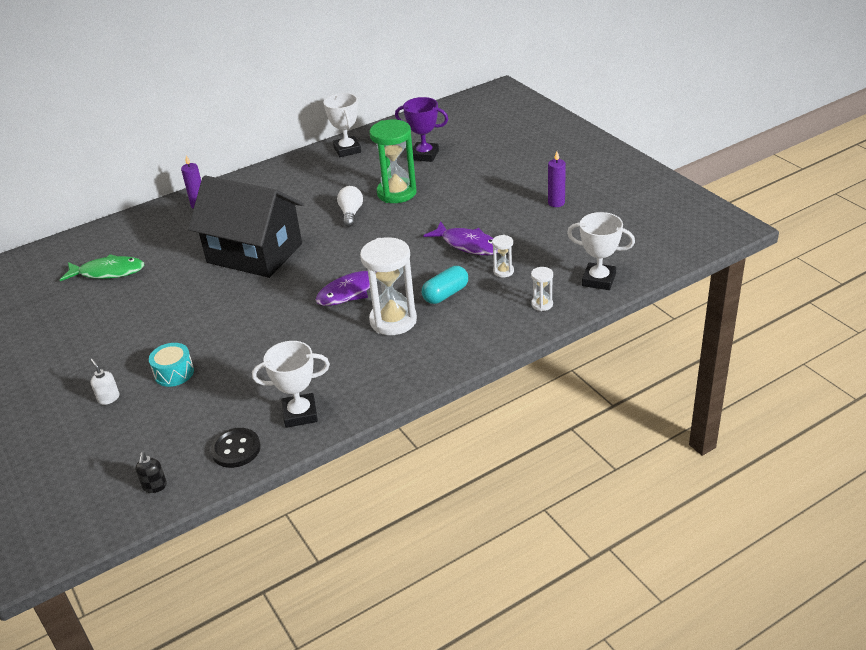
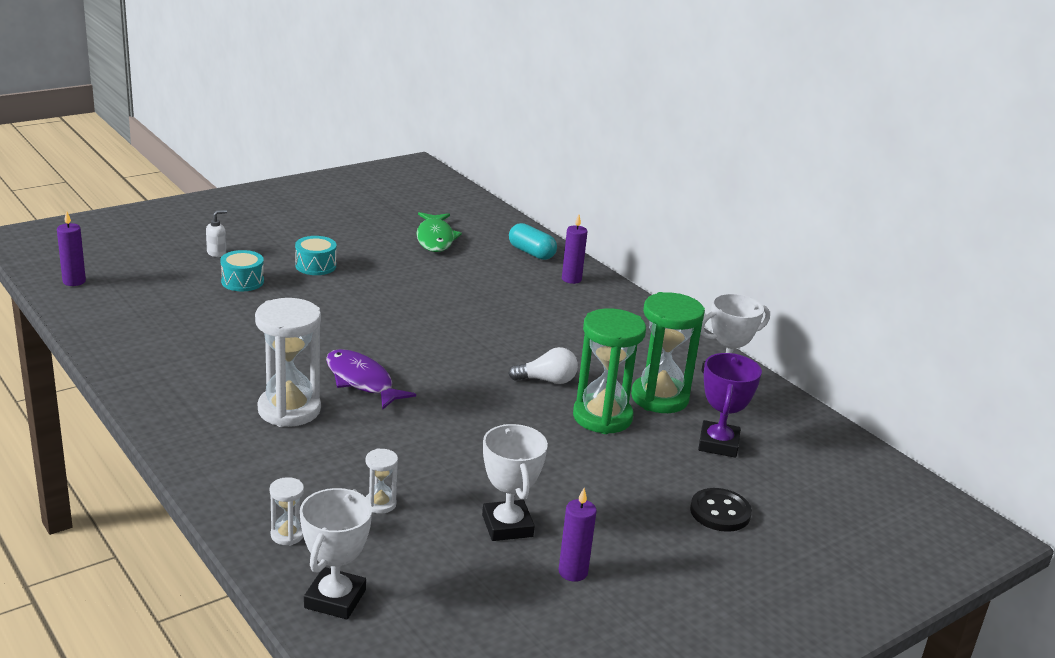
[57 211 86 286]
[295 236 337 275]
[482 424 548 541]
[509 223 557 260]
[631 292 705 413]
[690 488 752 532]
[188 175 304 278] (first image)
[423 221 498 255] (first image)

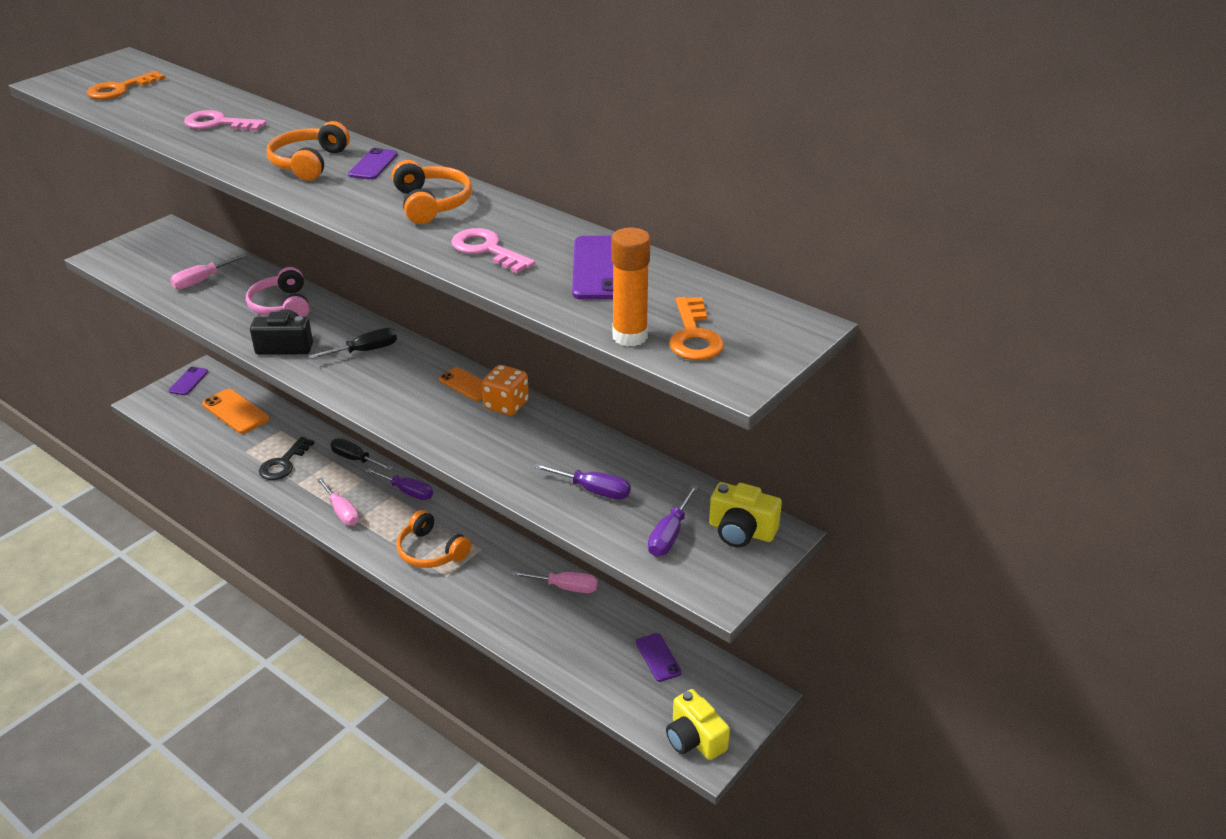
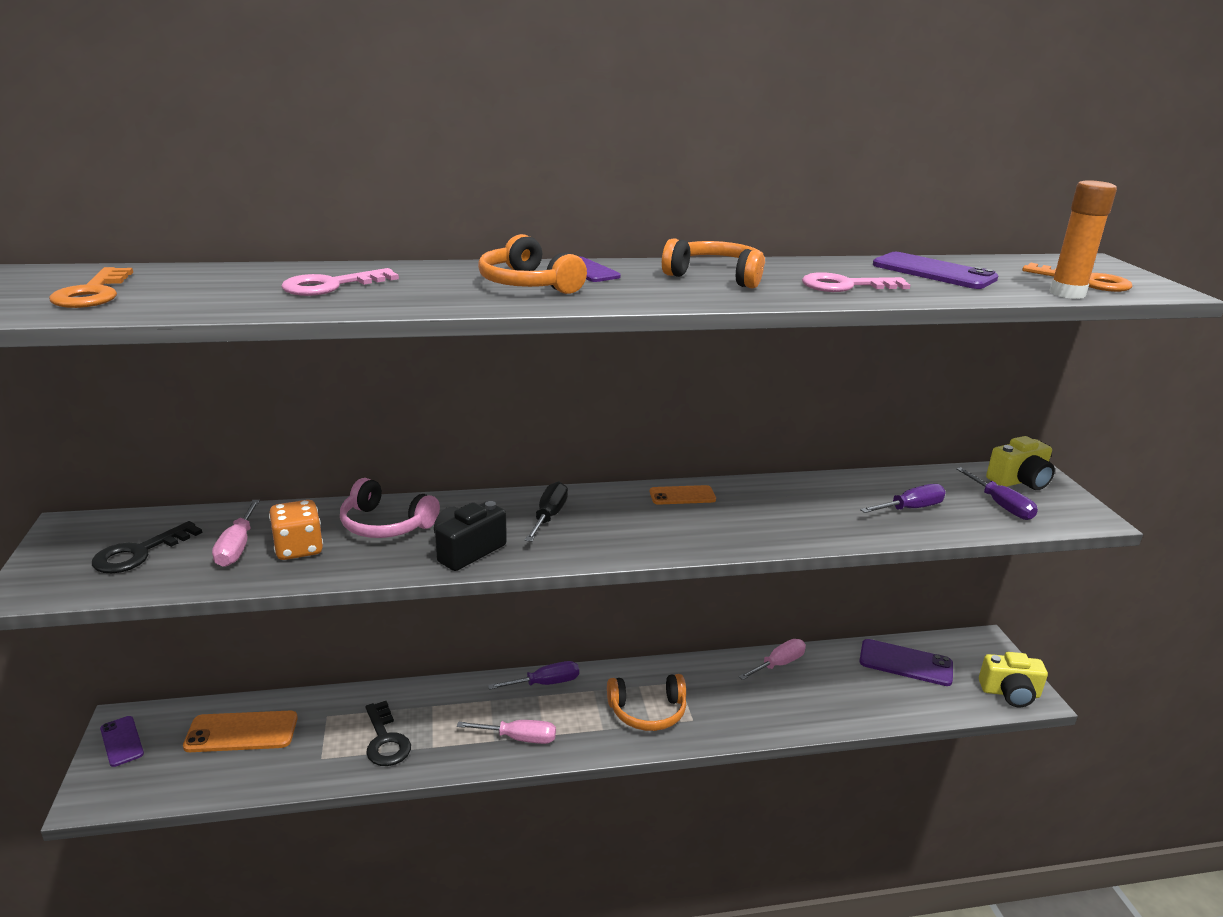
[92 521 202 573]
[269 500 323 560]
[859 639 953 686]
[330 438 393 471] (first image)

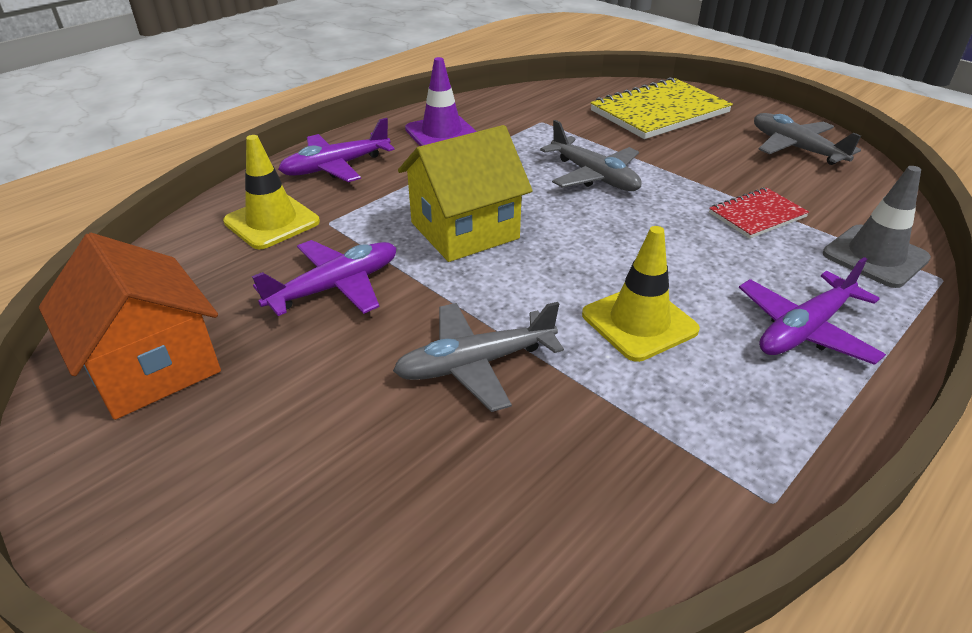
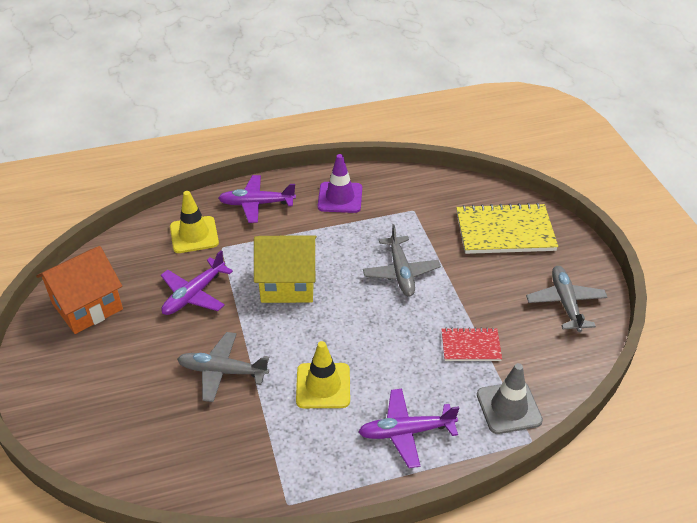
[36 246 123 334]
[161 250 233 315]

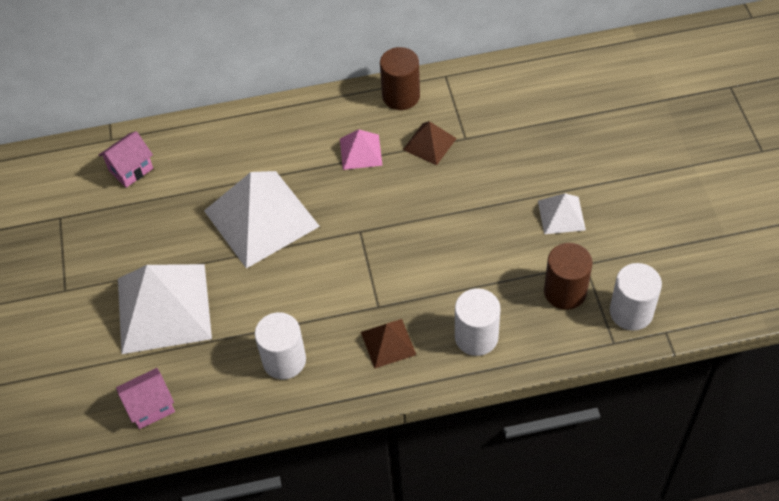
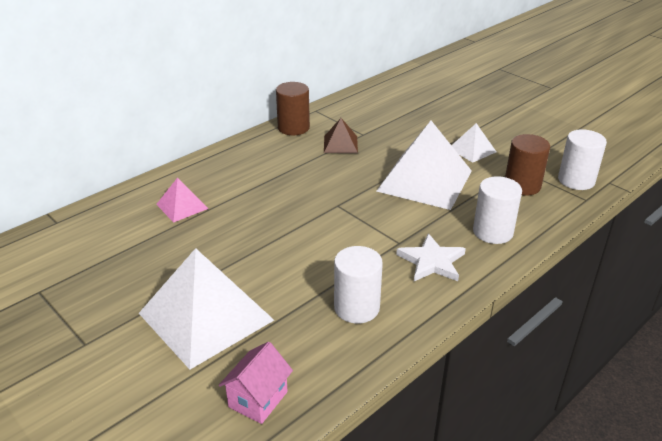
[156 177 208 223]
[377 121 472 210]
[396 233 466 281]
[99 131 153 188] (first image)

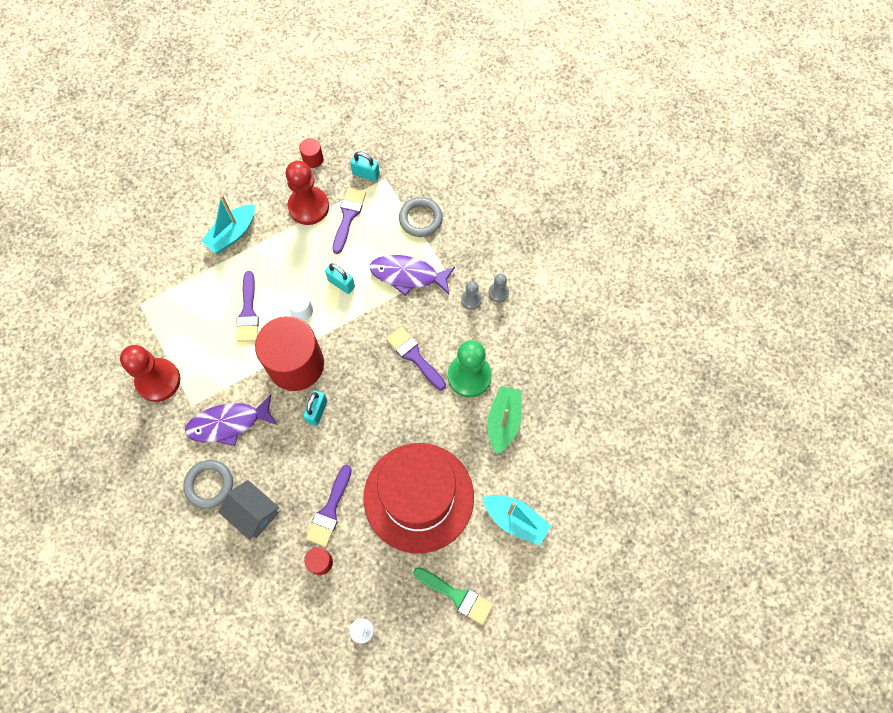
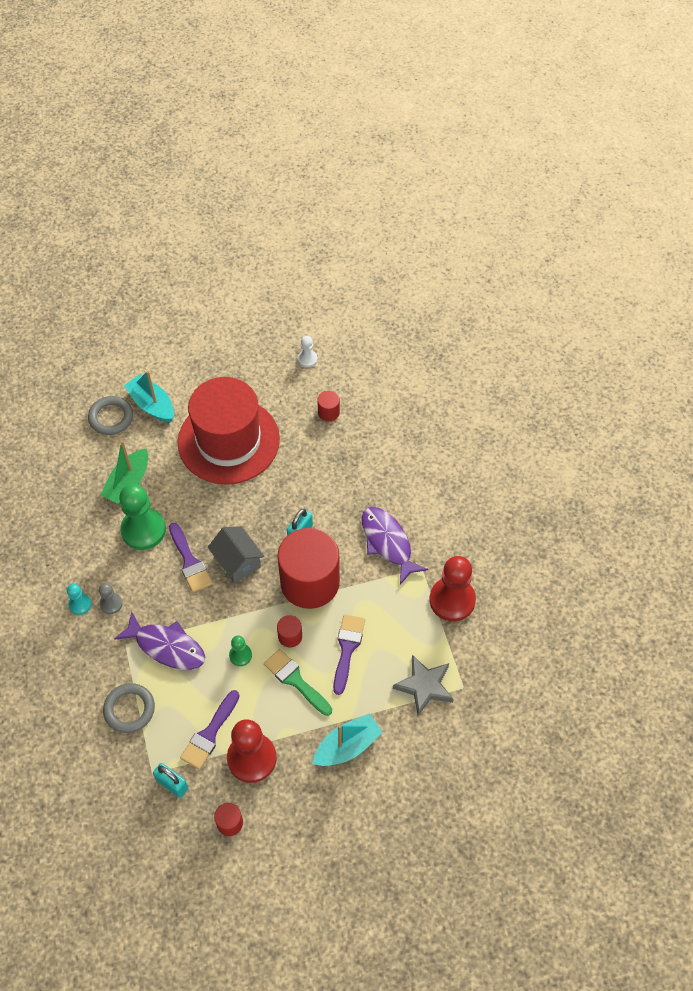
[67 584 91 615]
[88 396 133 435]
[208 526 264 583]
[229 635 252 666]
[264 649 332 716]
[277 615 302 648]
[362 507 428 585]
[393 655 454 716]
[306 465 352 547] (first image)

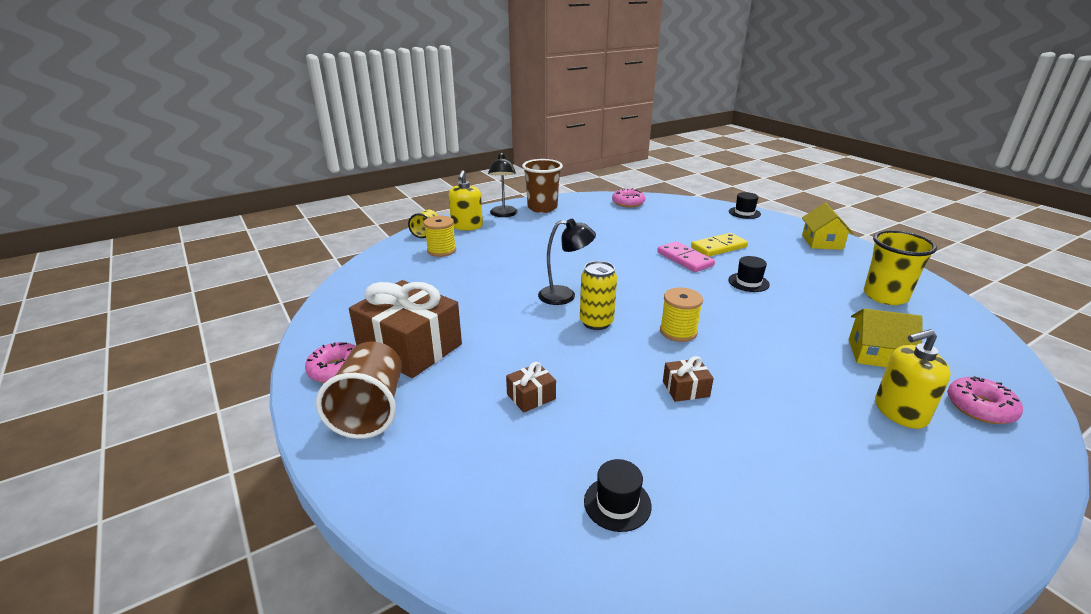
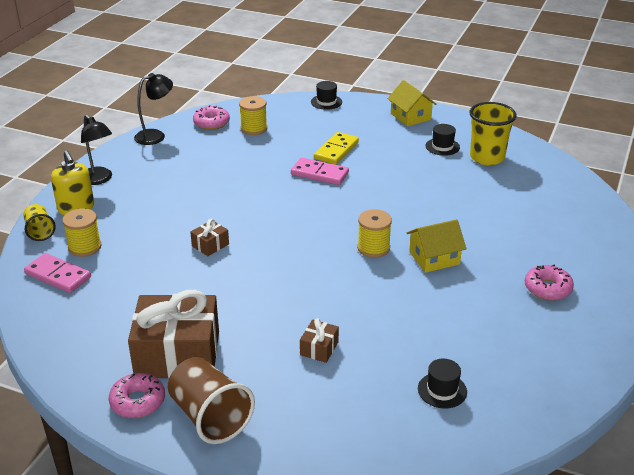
[24 253 91 293]
[134 73 173 145]
[190 219 229 256]
[239 96 267 135]
[407 219 467 273]
[426 124 460 156]
[525 265 574 301]
[522 159 563 213] (first image)
[580 261 617 330] (first image)
[875 329 951 429] (first image)

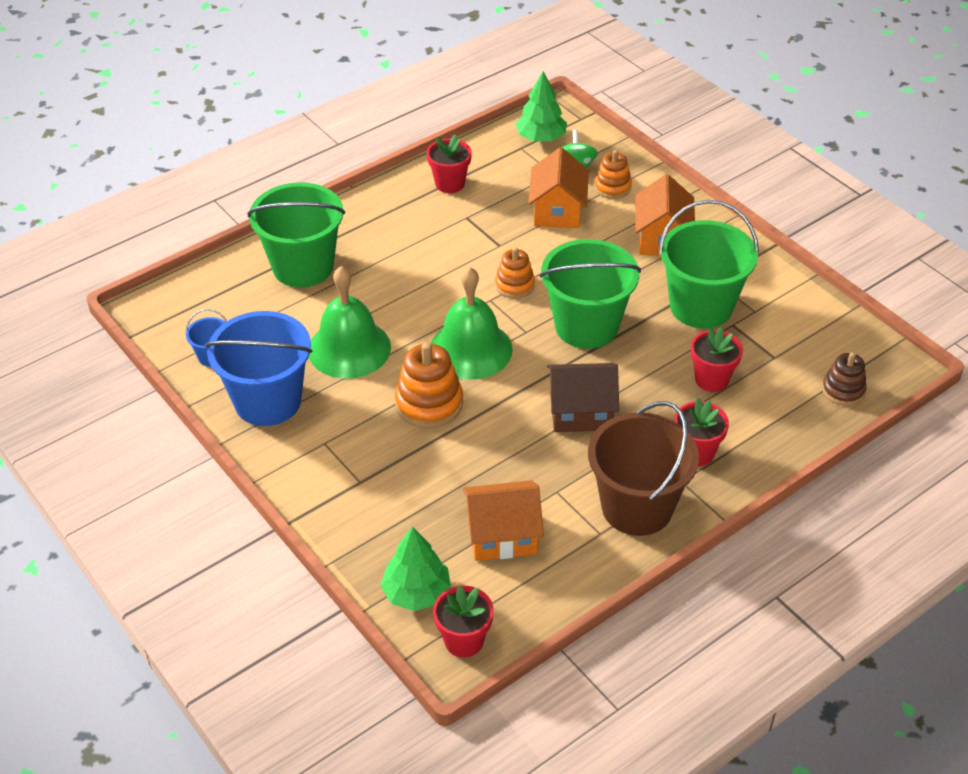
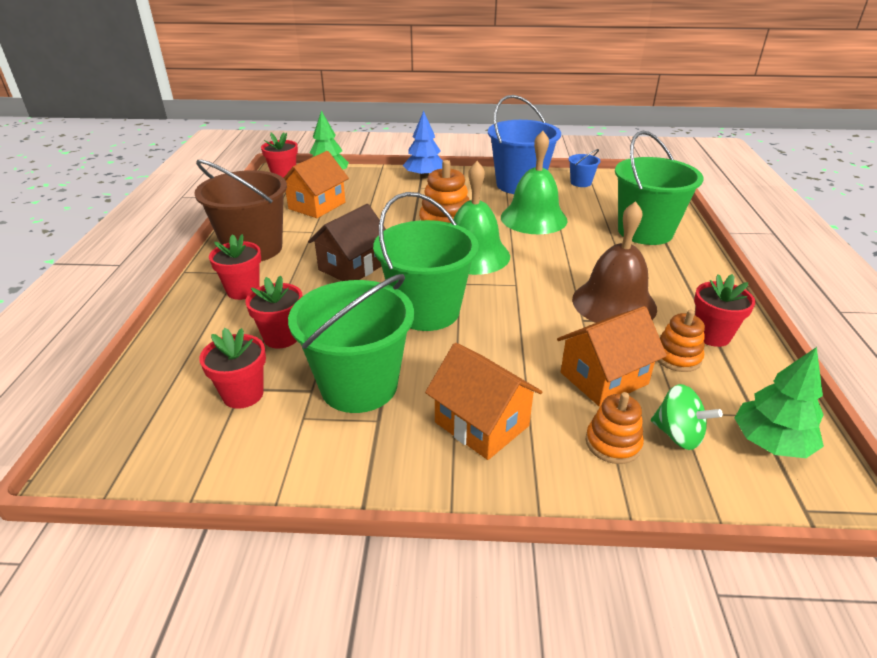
[199 328 266 409]
[403 111 443 178]
[557 306 667 407]
[572 201 657 323]
[658 310 705 372]
[822 352 867 406] (first image)

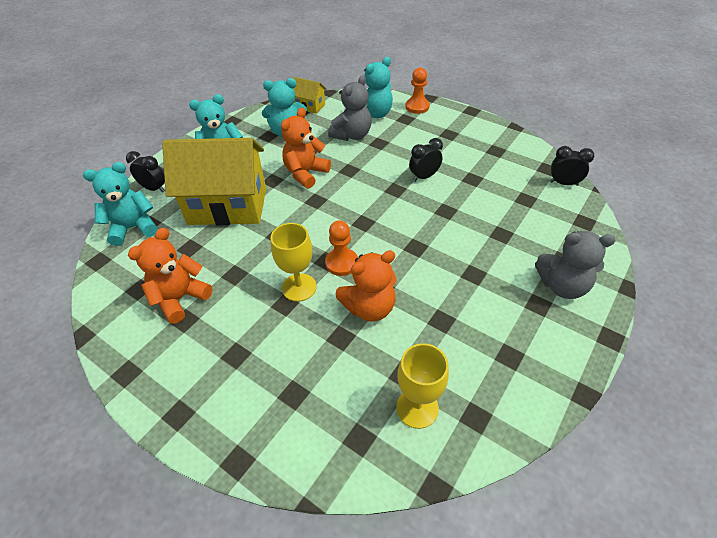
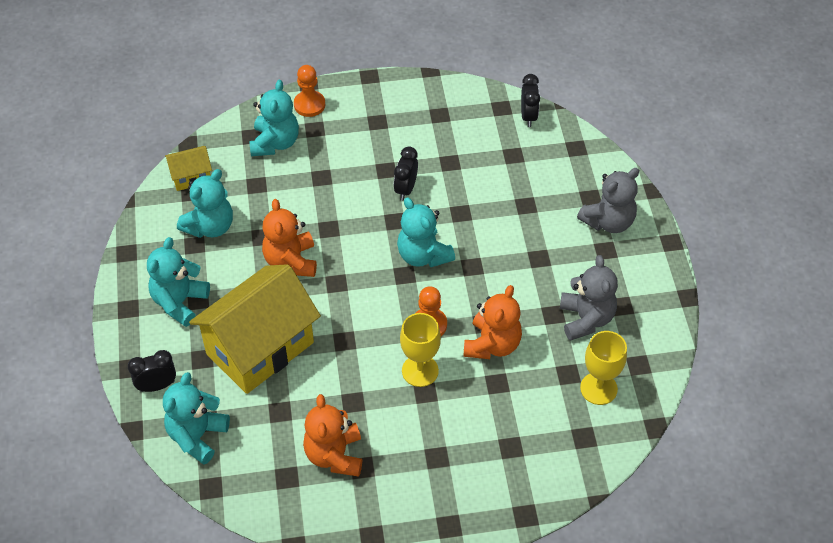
[397 197 455 267]
[521 74 540 127]
[560 255 618 341]

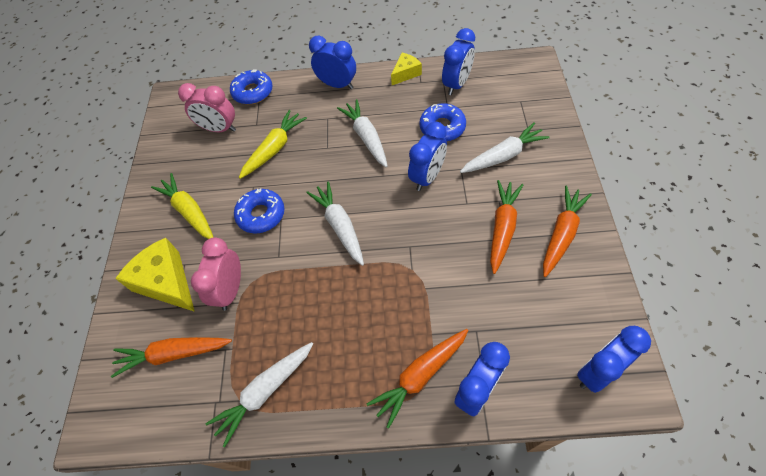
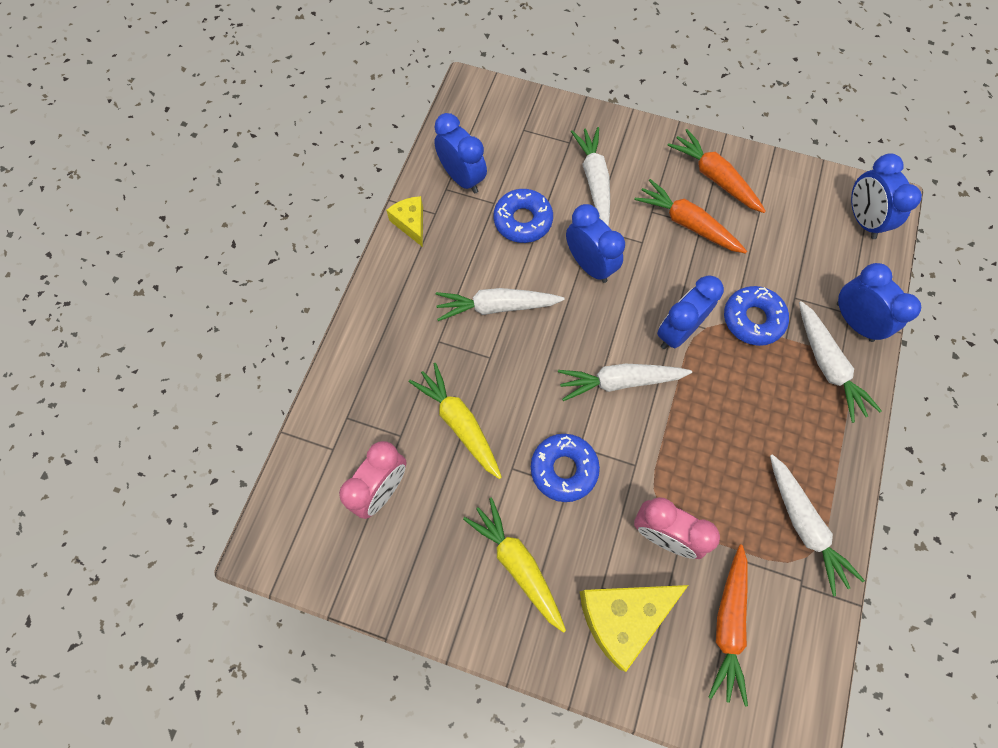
[463 498 566 633]
[657 275 724 349]
[724 286 789 346]
[799 301 882 423]

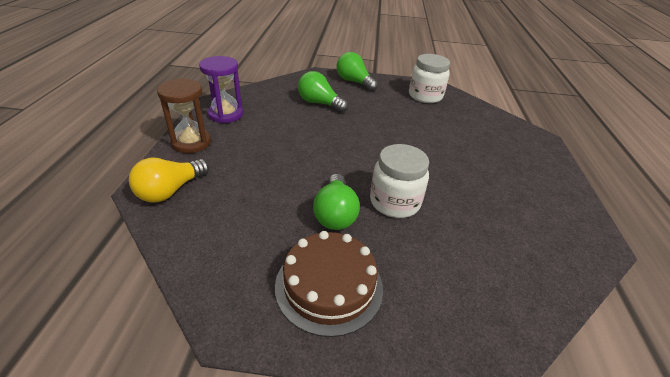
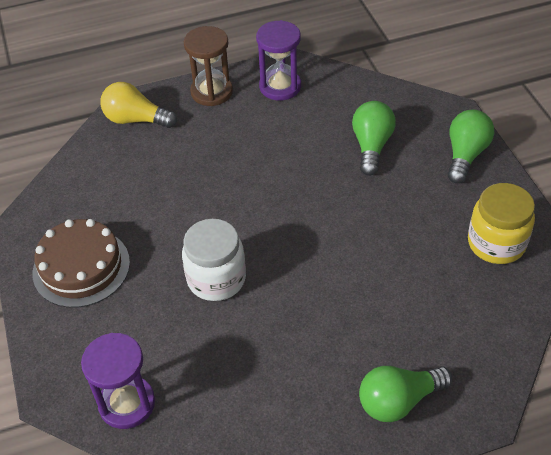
[81 333 155 429]
[359 366 452 422]
[468 183 535 264]

